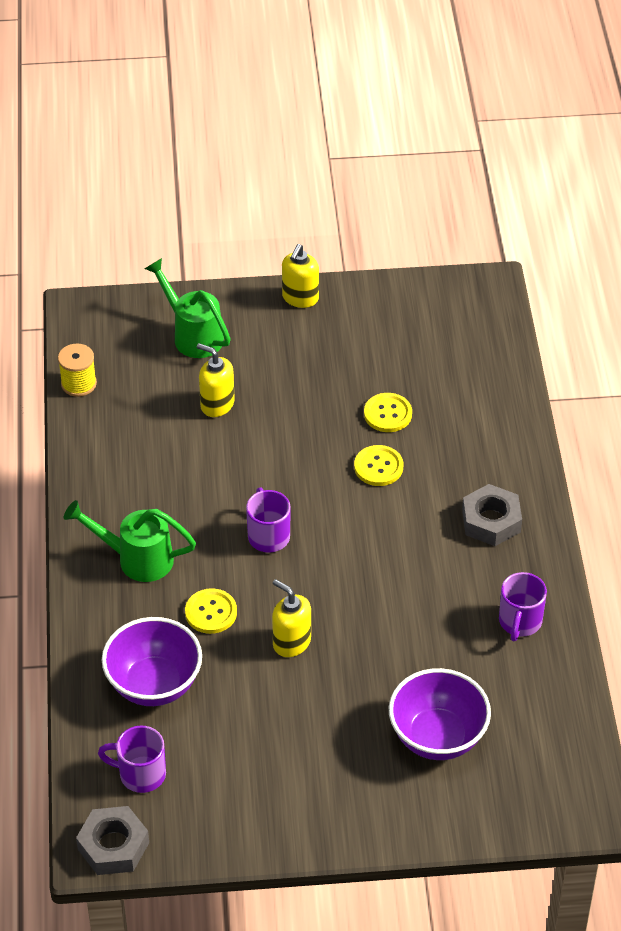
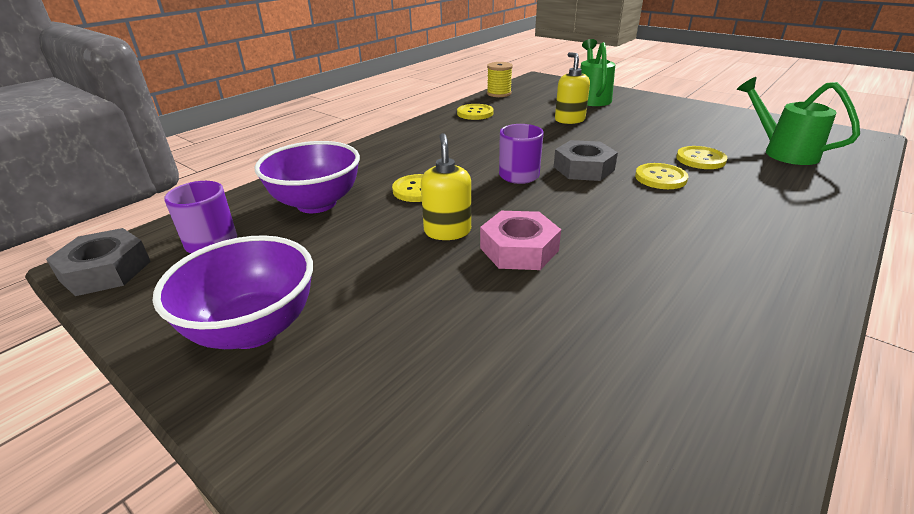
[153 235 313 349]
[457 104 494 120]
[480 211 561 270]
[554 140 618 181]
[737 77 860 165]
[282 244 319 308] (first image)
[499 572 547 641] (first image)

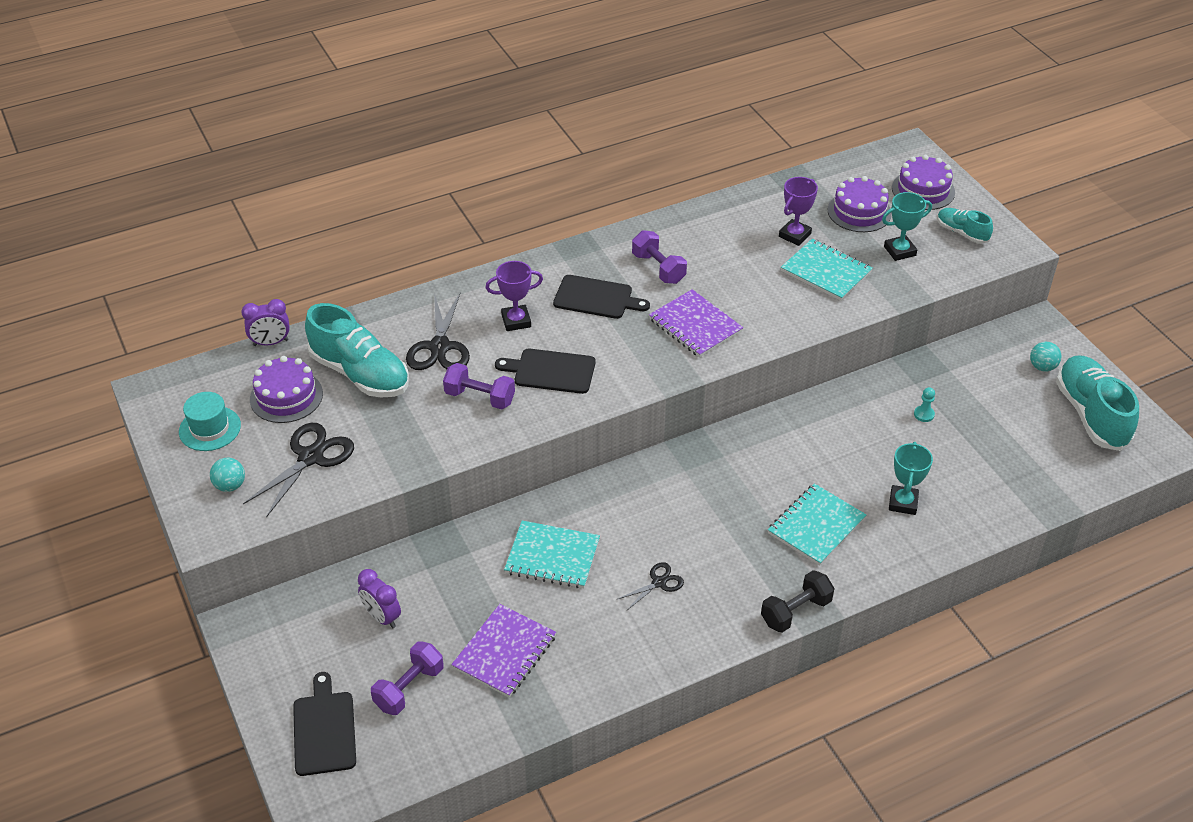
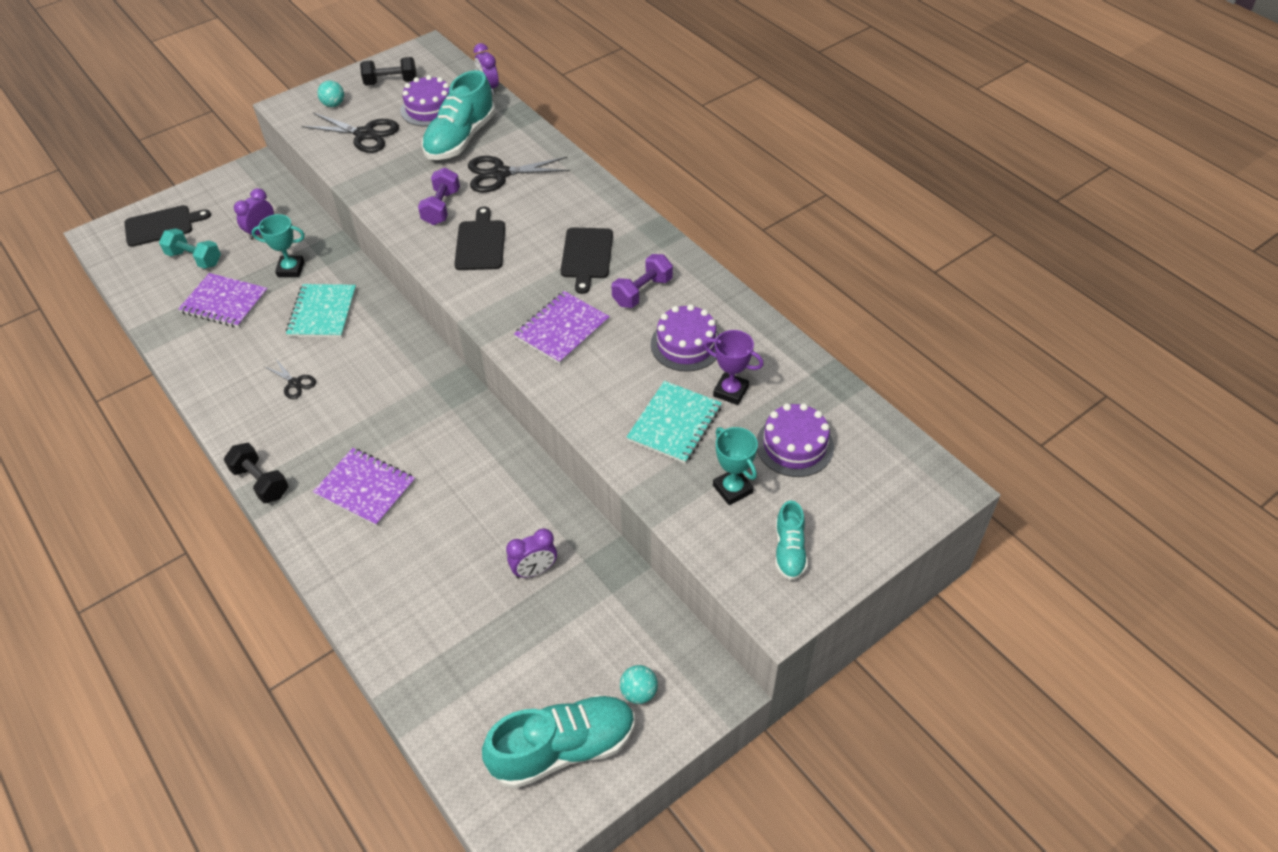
[159 228 221 269]
[252 214 305 277]
[313 448 415 526]
[360 57 417 86]
[506 528 557 578]
[651 304 719 372]
[775 501 808 580]
[485 261 543 331] (first image)

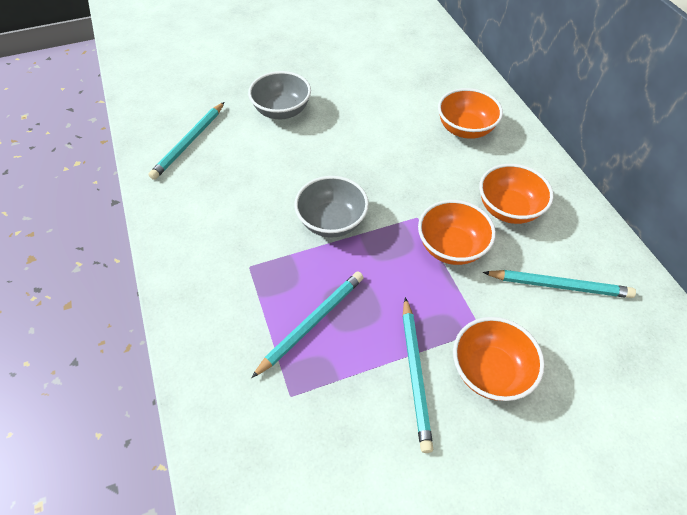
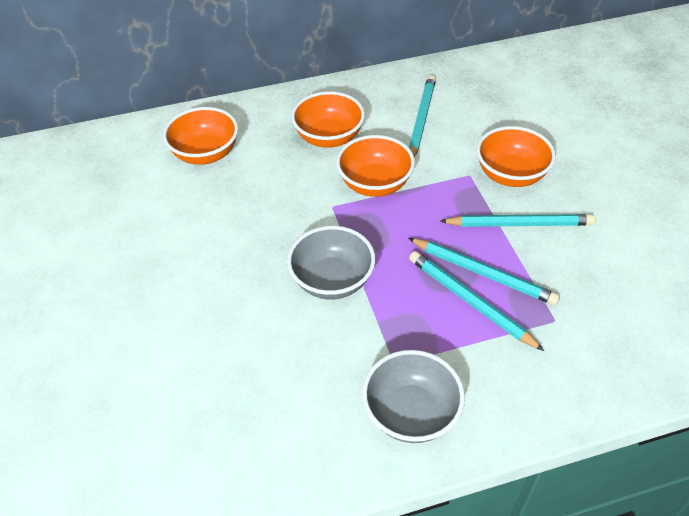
[362 350 465 443]
[408 238 560 305]

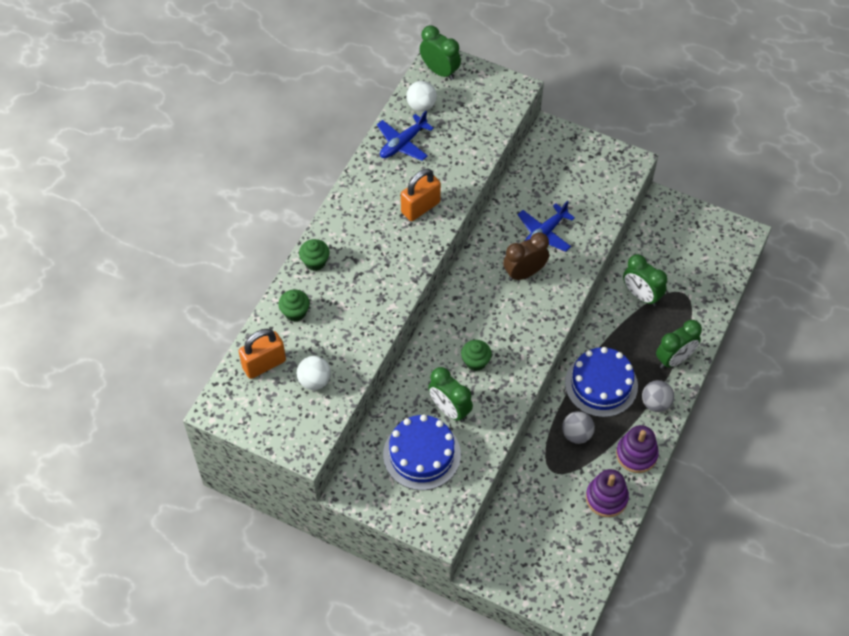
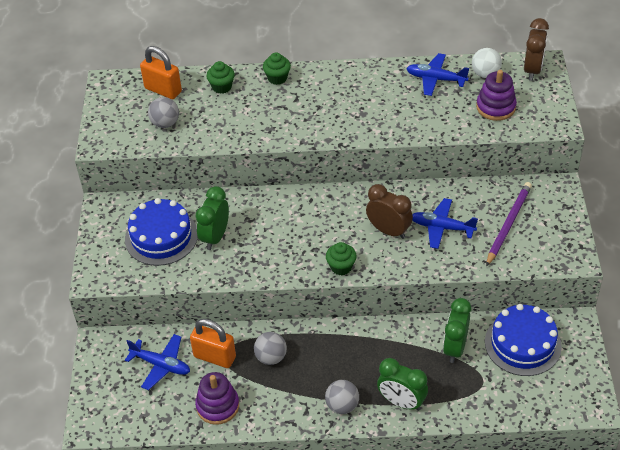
[125 334 190 390]
[148 97 179 128]
[190 319 236 368]
[326 242 357 275]
[476 70 517 121]
[485 304 562 376]
[486 182 532 267]
[524 18 549 81]

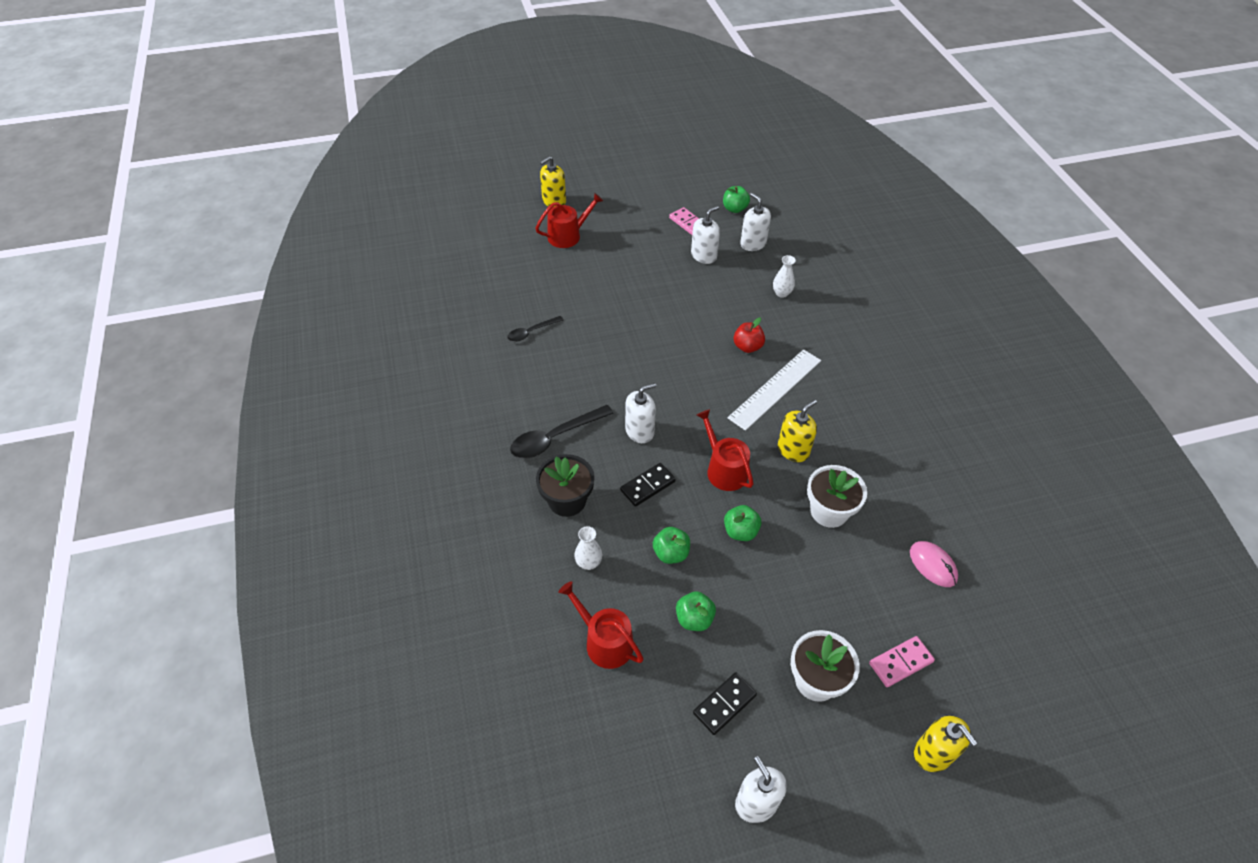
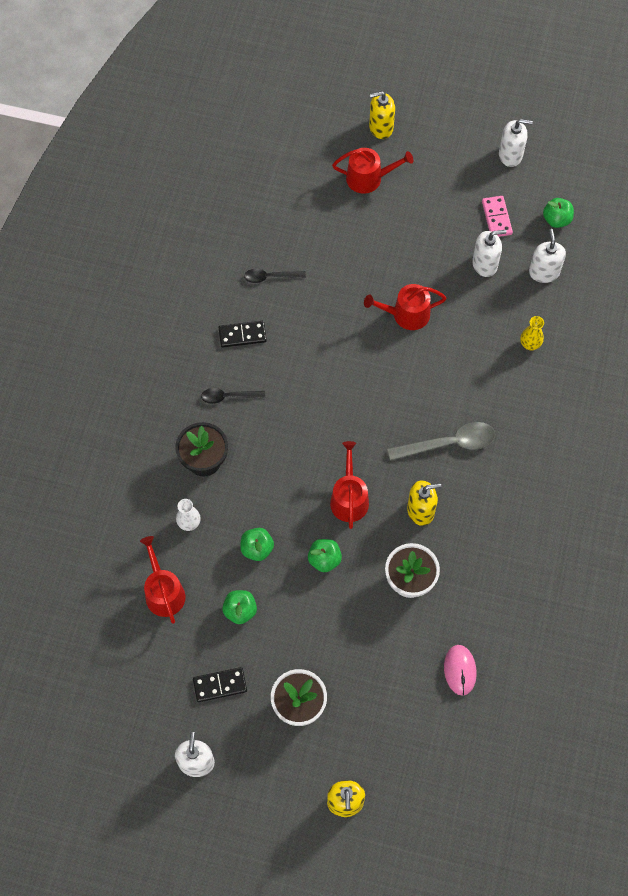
[201 388 265 404]
[218 321 267 348]
[364 284 446 330]
[387 422 495 461]
[499 119 533 167]
[520 316 544 350]
[734 318 765 353] (first image)
[869 636 935 687] (first image)

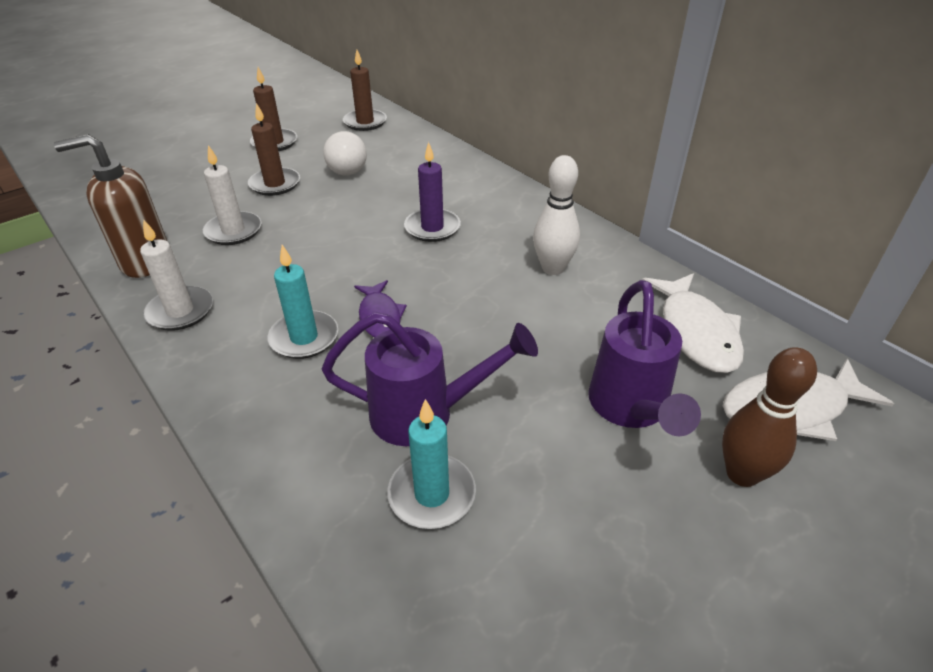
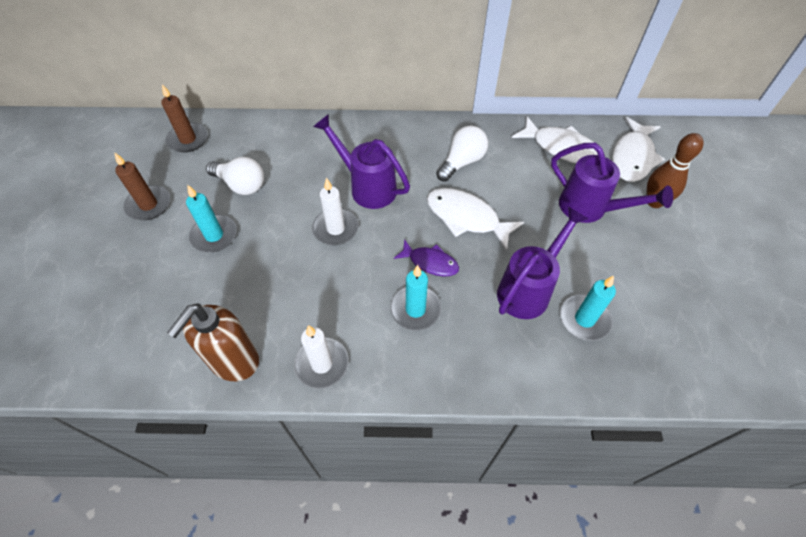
[186 185 237 252]
[312 178 359 245]
[313 114 410 209]
[427 188 524 251]
[436 126 488 182]

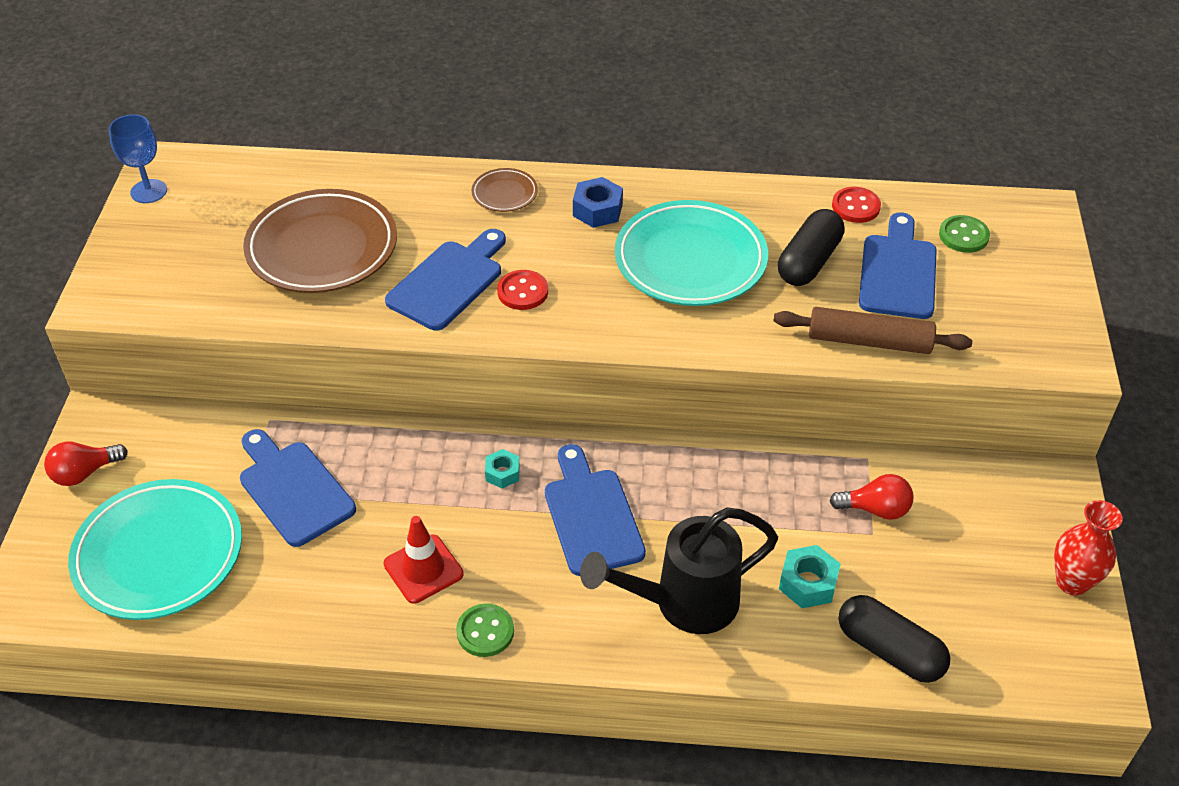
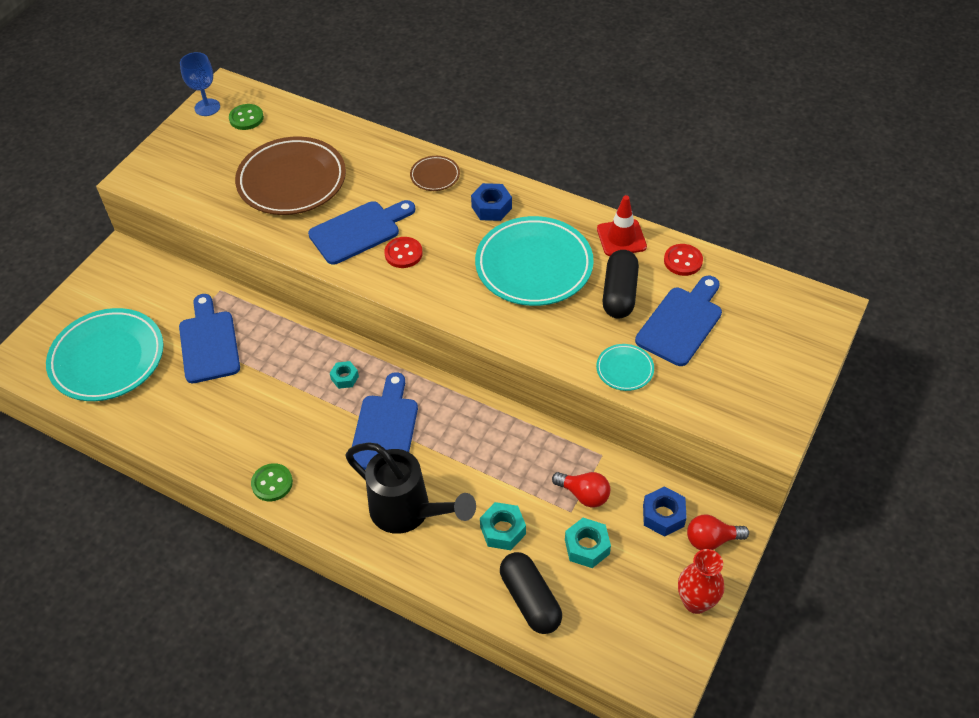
[229 104 264 130]
[345 442 476 534]
[565 518 611 568]
[596 344 654 391]
[597 195 647 256]
[602 250 639 319]
[643 486 687 537]
[687 515 749 550]

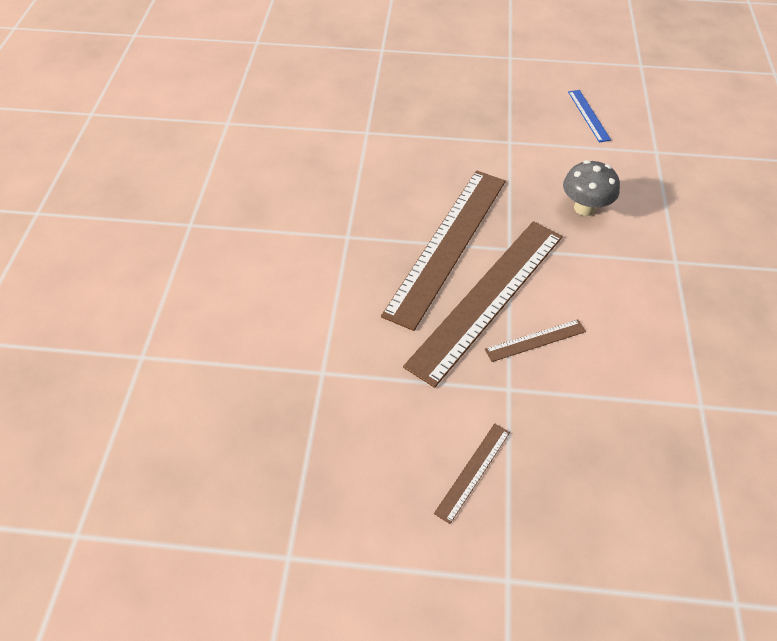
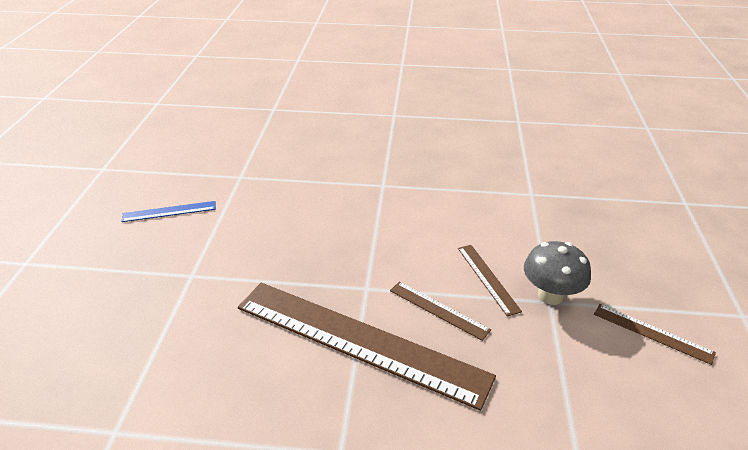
[390 281 491 341]
[524 241 591 305]

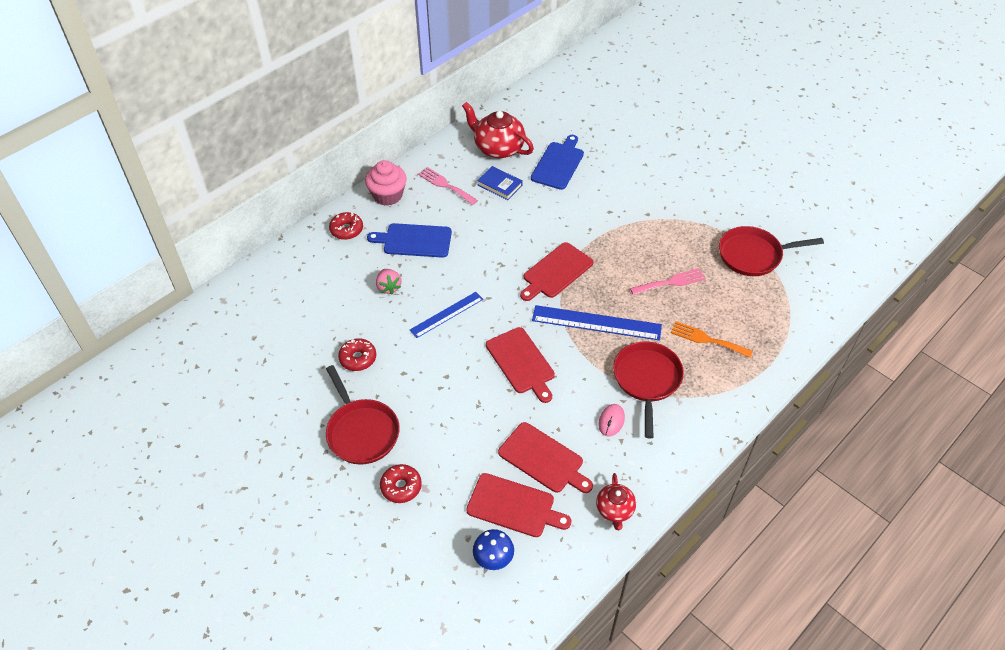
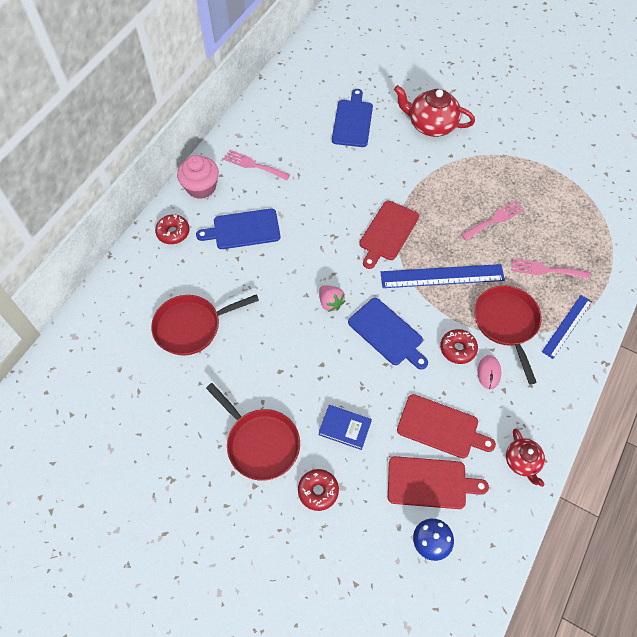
[151 294 259 356]
[319 285 345 312]
[319 405 372 450]
[348 298 428 370]
[394 85 475 137]
[440 329 478 364]
[511 258 590 280]
[542 295 592 359]

